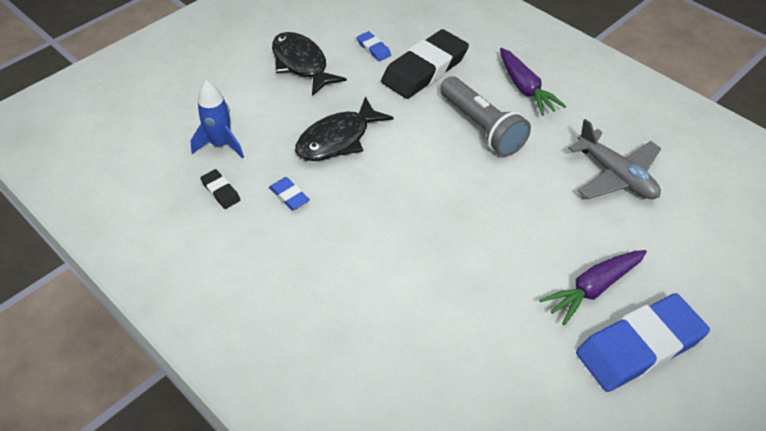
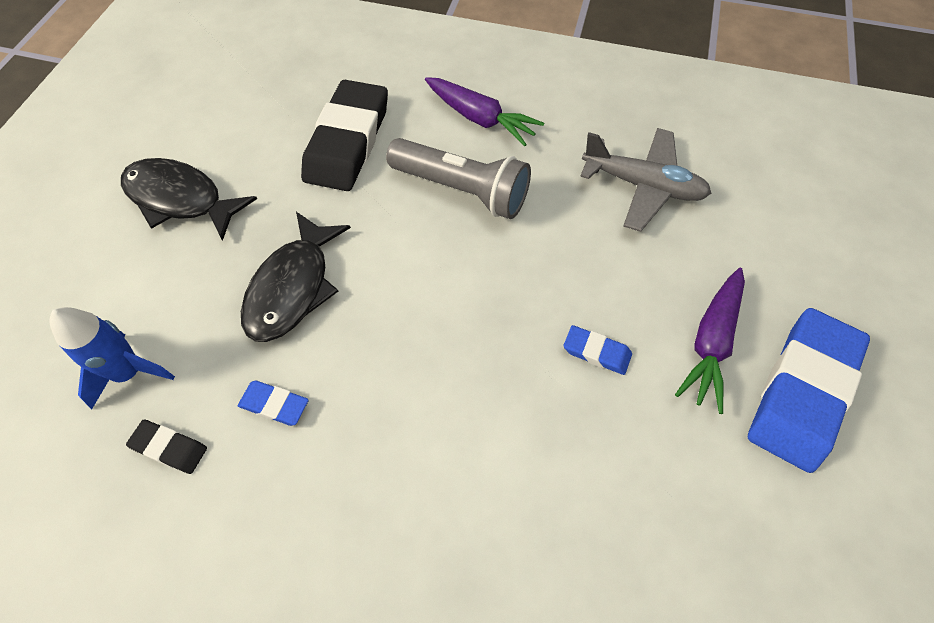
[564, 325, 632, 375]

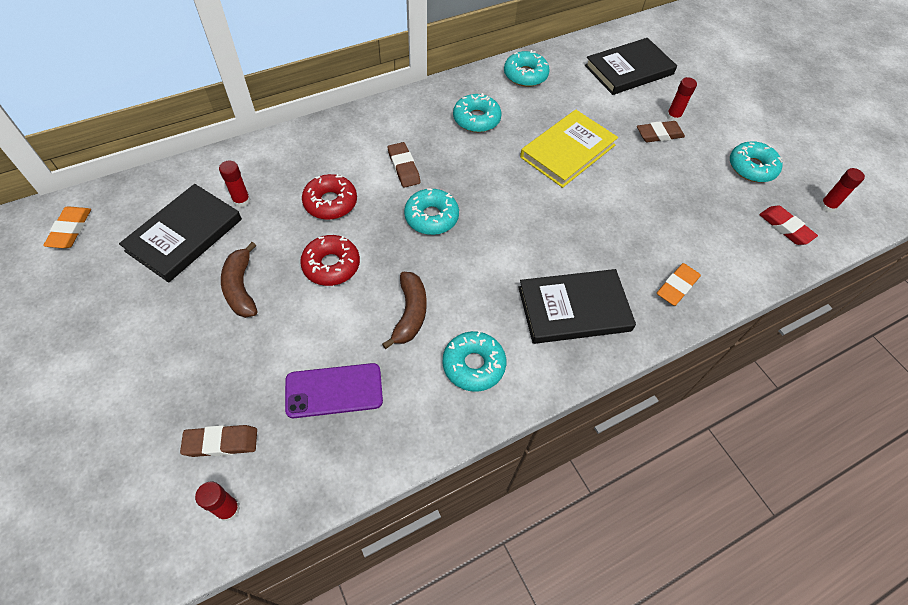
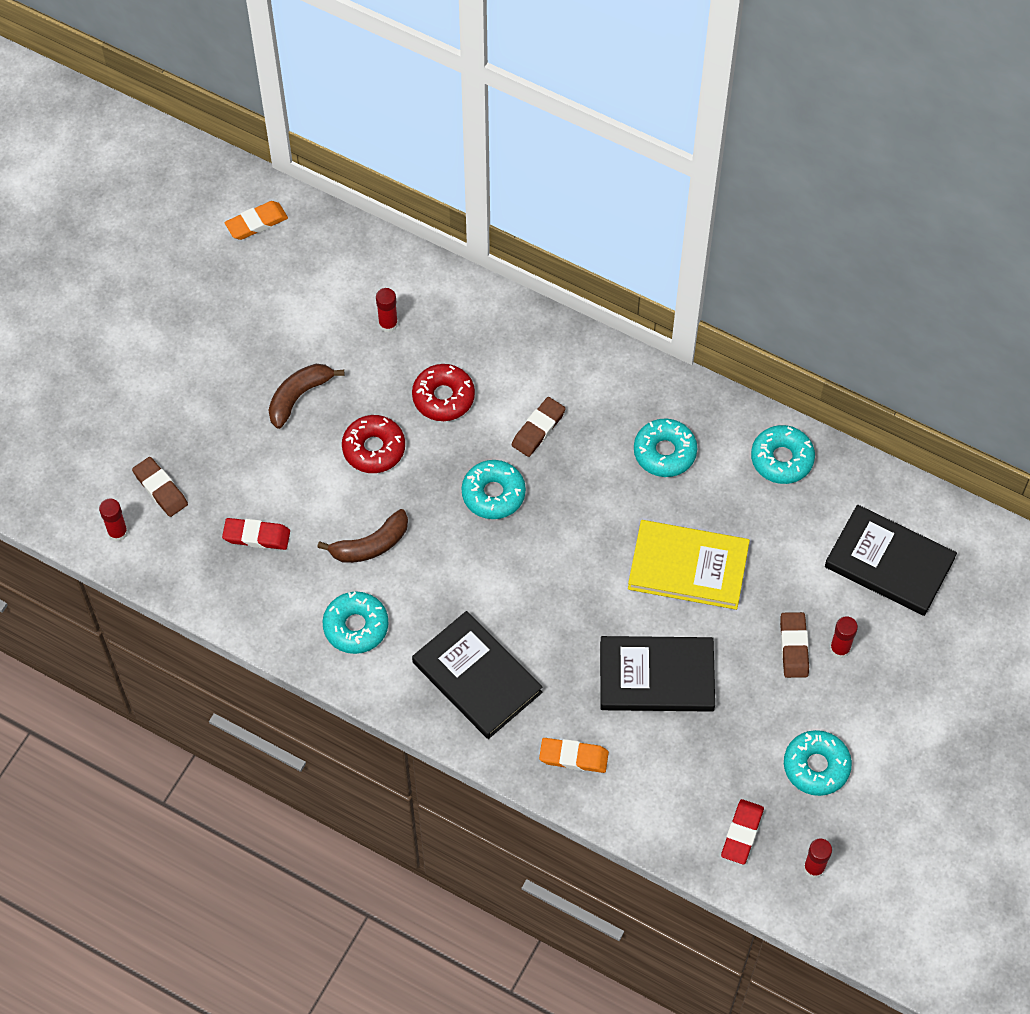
[600, 636, 715, 712]
[222, 518, 290, 550]
[780, 612, 809, 678]

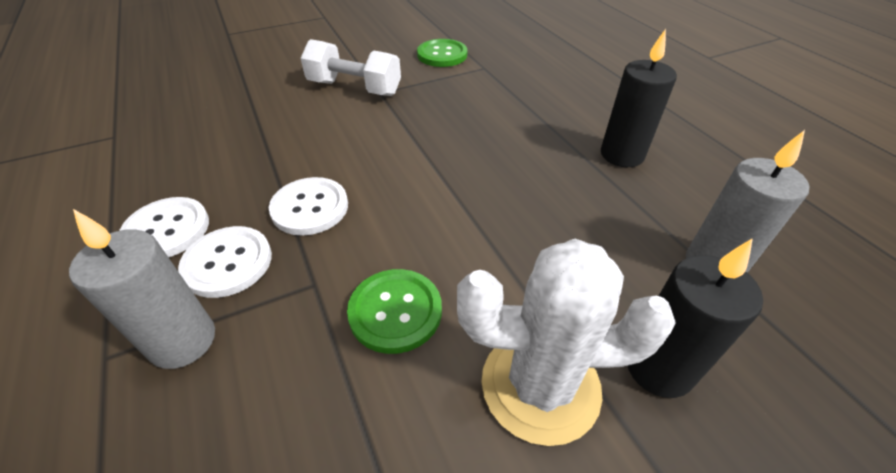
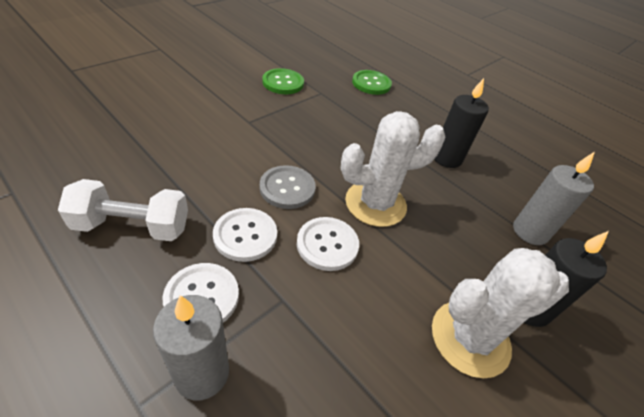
[297, 217, 359, 271]
[58, 179, 188, 241]
[352, 70, 392, 95]
[260, 165, 316, 209]
[341, 111, 445, 227]

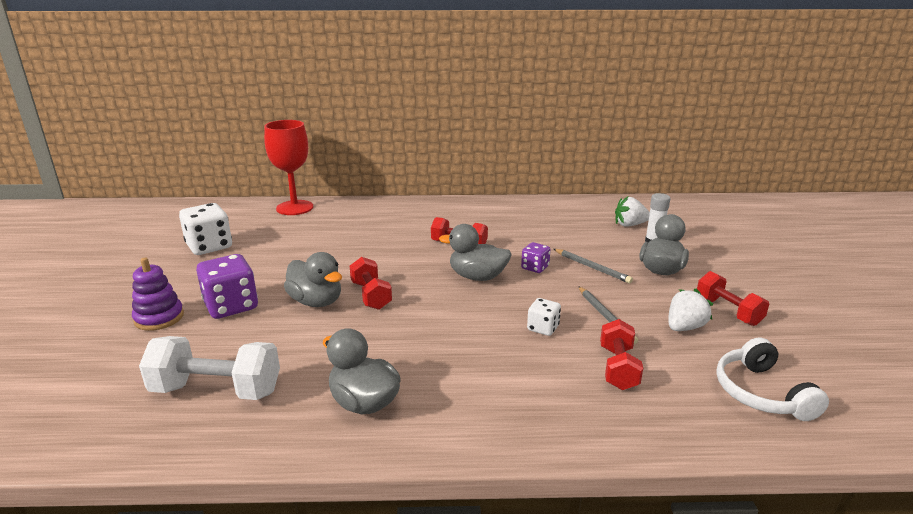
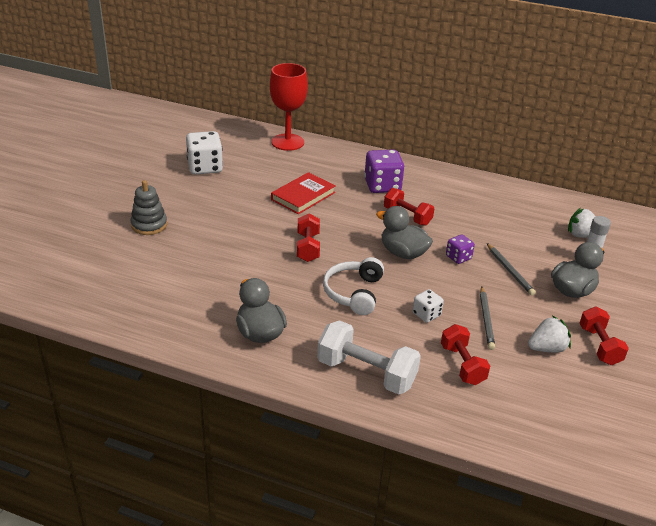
[131, 180, 167, 235]
[317, 320, 421, 395]
[364, 149, 404, 193]
[284, 252, 342, 307] (first image)
[441, 324, 490, 385]
[323, 257, 384, 315]
[271, 172, 335, 214]

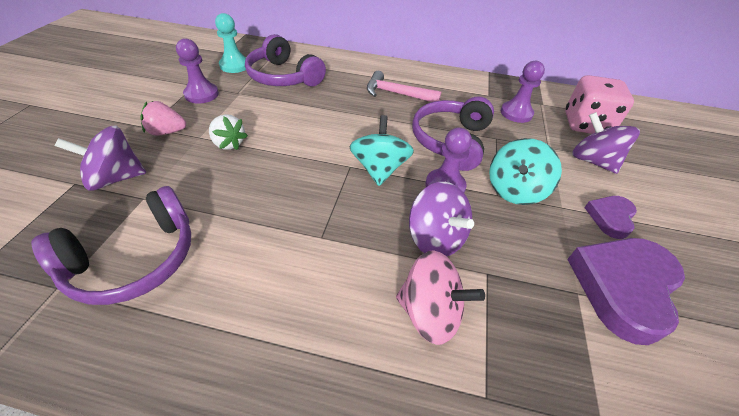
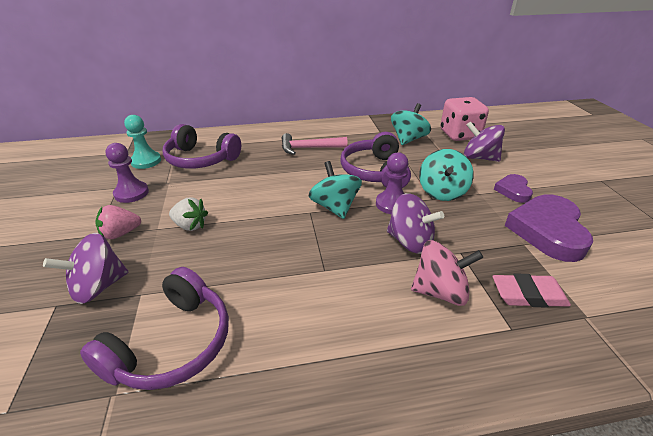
[391, 103, 431, 145]
[492, 274, 571, 307]

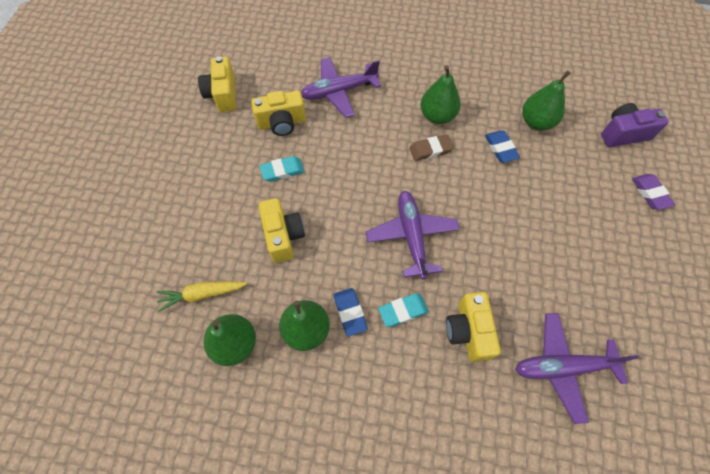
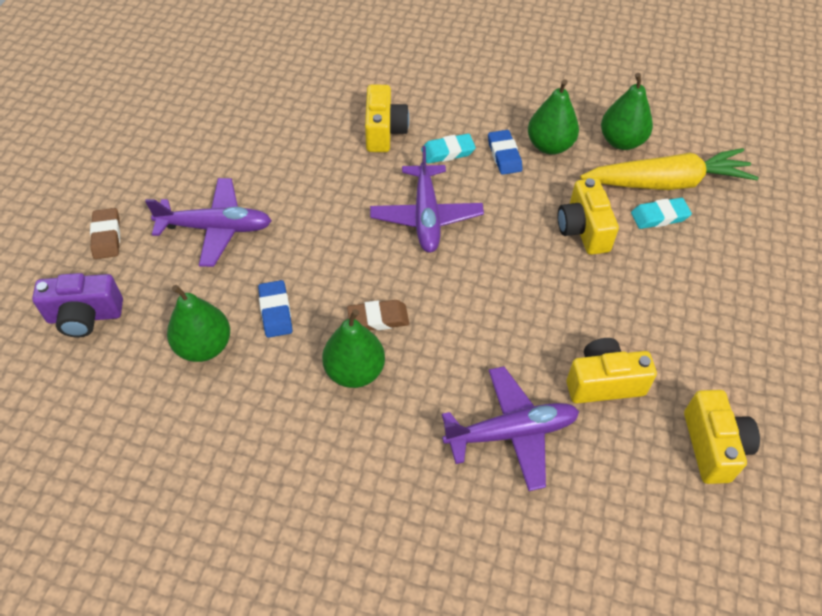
[580, 148, 759, 190]
[631, 198, 692, 229]
[145, 178, 272, 267]
[90, 208, 120, 259]

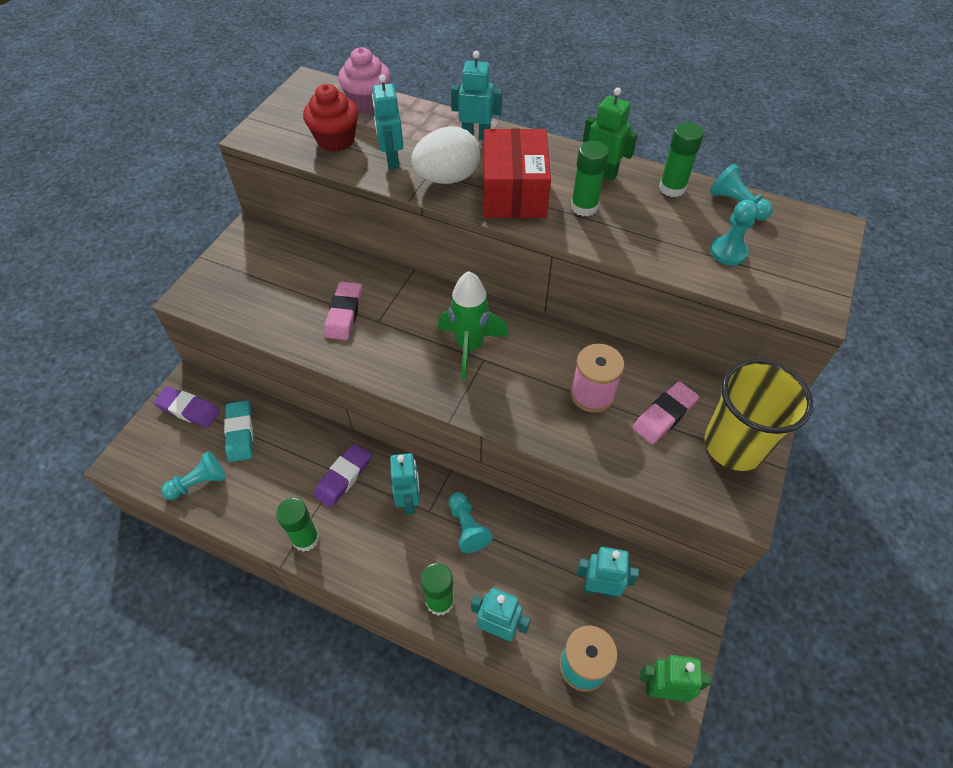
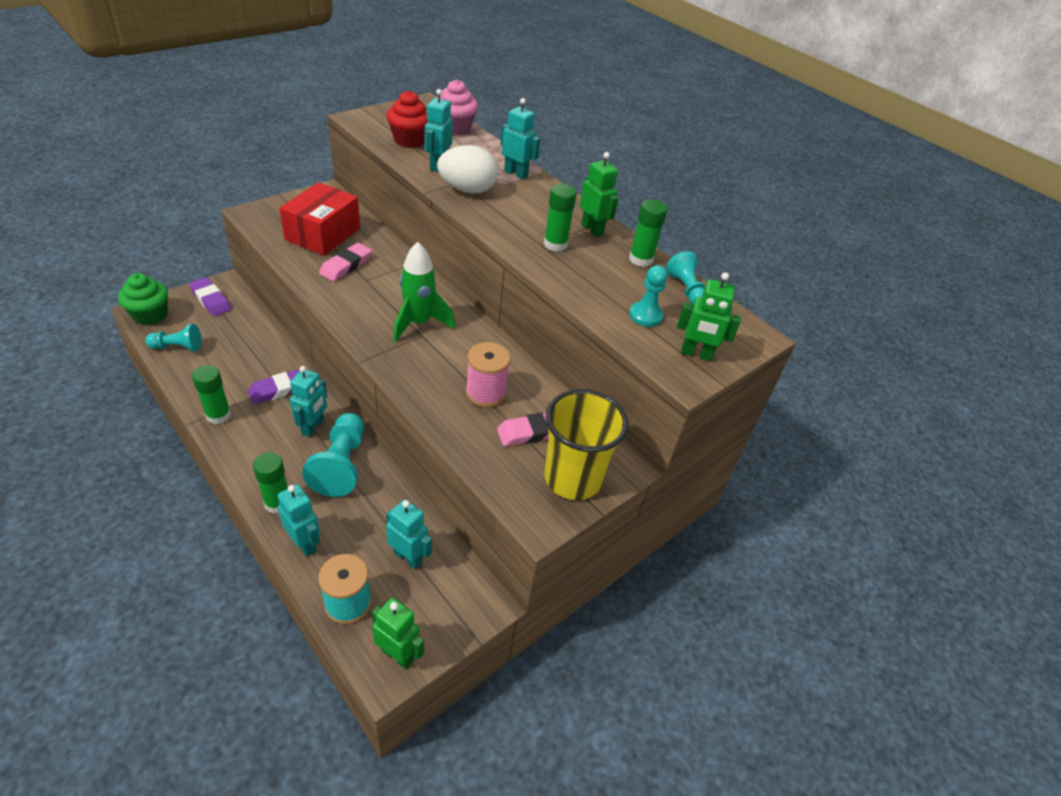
[224, 400, 253, 462] (first image)
[302, 413, 364, 497]
[279, 182, 360, 256]
[118, 273, 168, 325]
[677, 272, 741, 361]

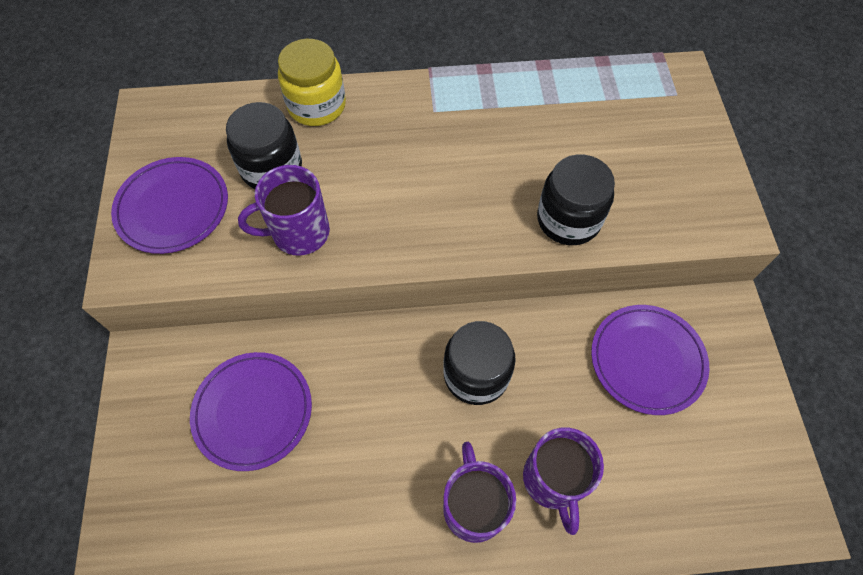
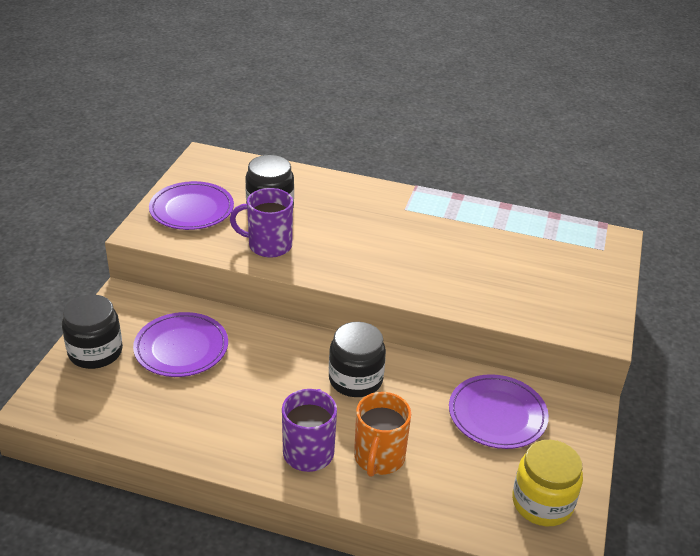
[512, 440, 583, 526]
[354, 392, 411, 477]
[62, 294, 123, 369]

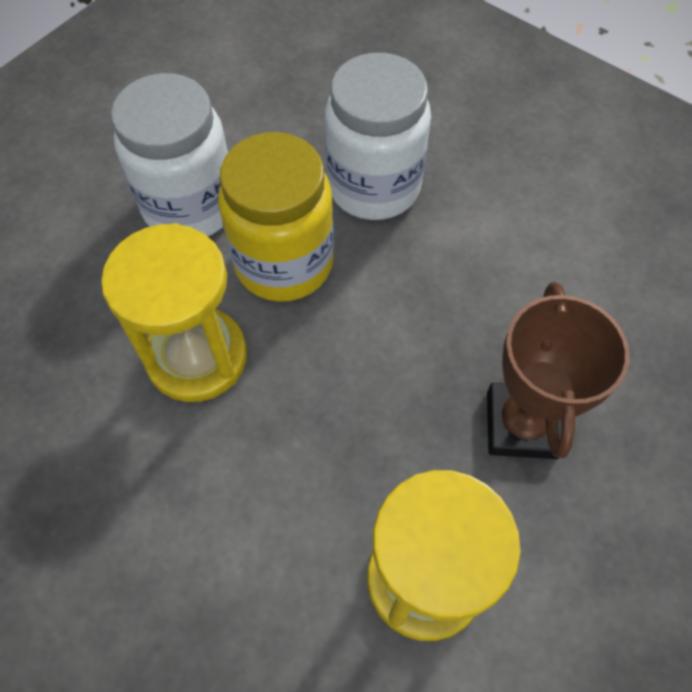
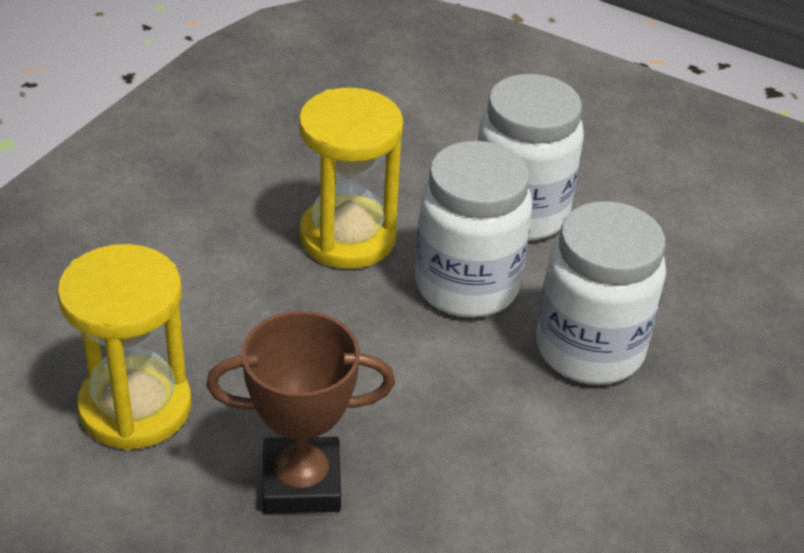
[415, 141, 532, 317]

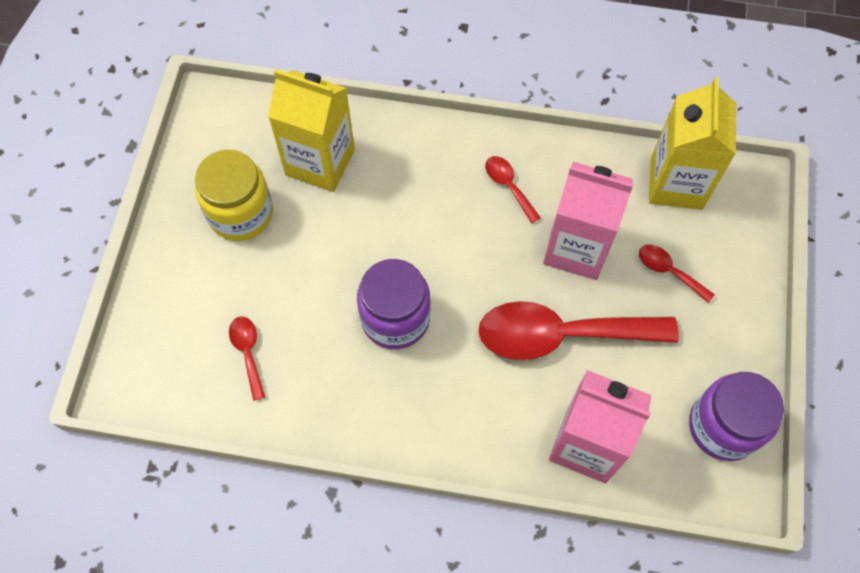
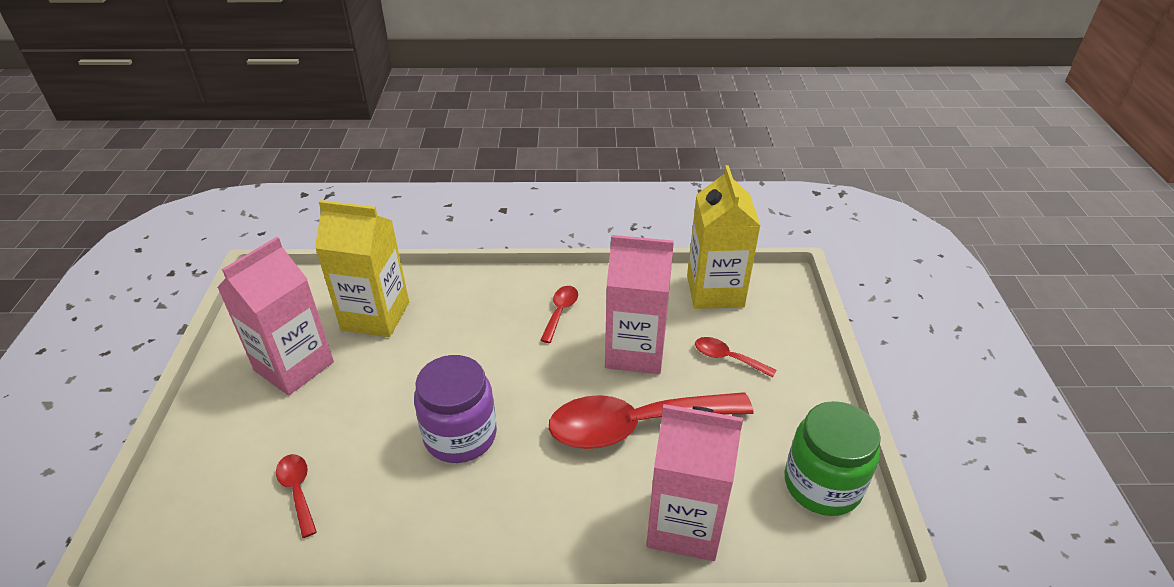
[217, 237, 334, 395]
[540, 286, 578, 343]
[785, 401, 881, 516]

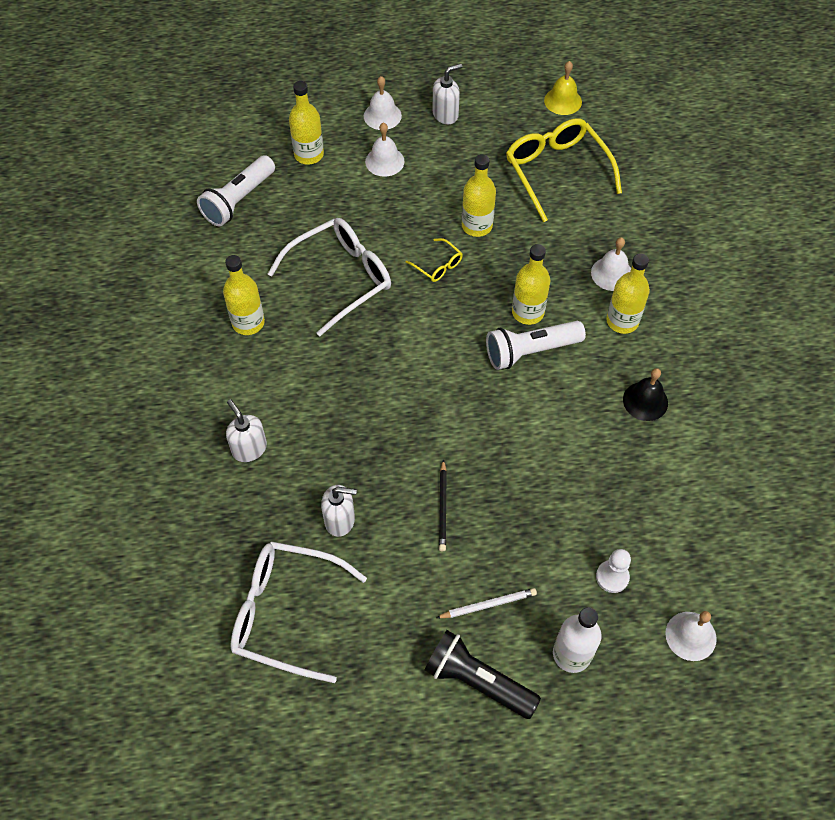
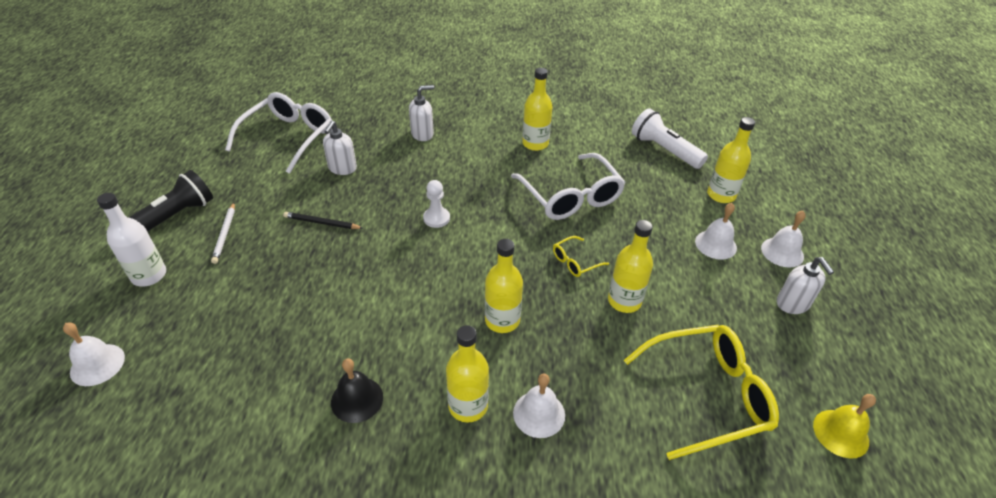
[486, 321, 586, 370] (first image)
[423, 180, 450, 228]

